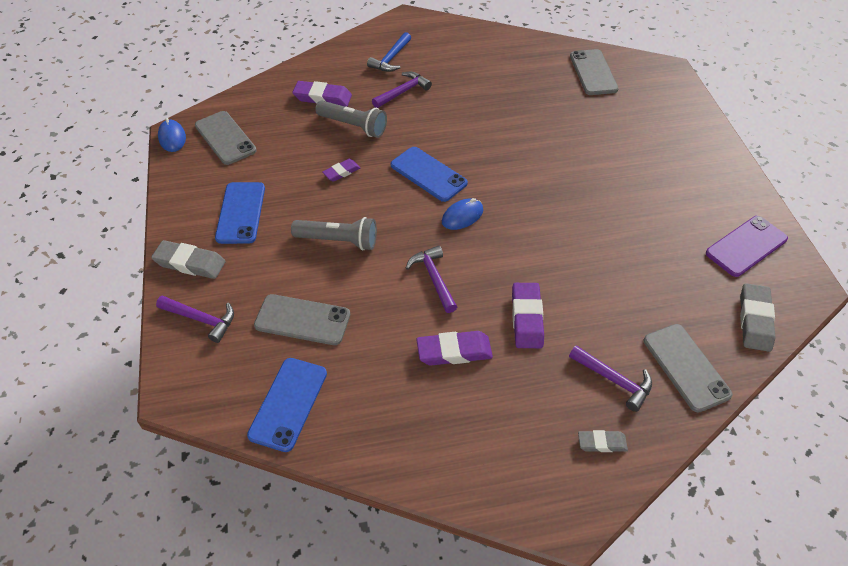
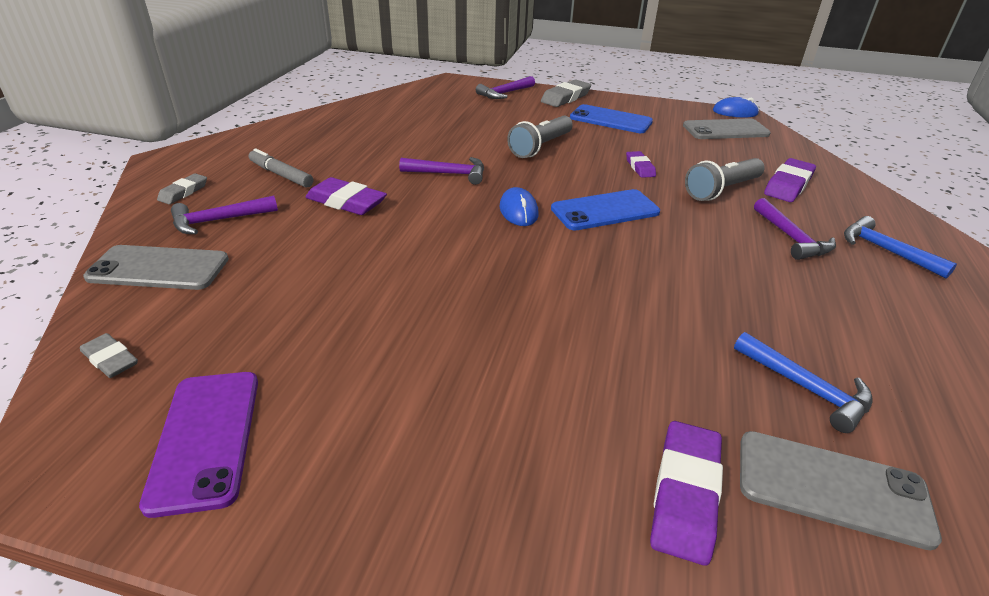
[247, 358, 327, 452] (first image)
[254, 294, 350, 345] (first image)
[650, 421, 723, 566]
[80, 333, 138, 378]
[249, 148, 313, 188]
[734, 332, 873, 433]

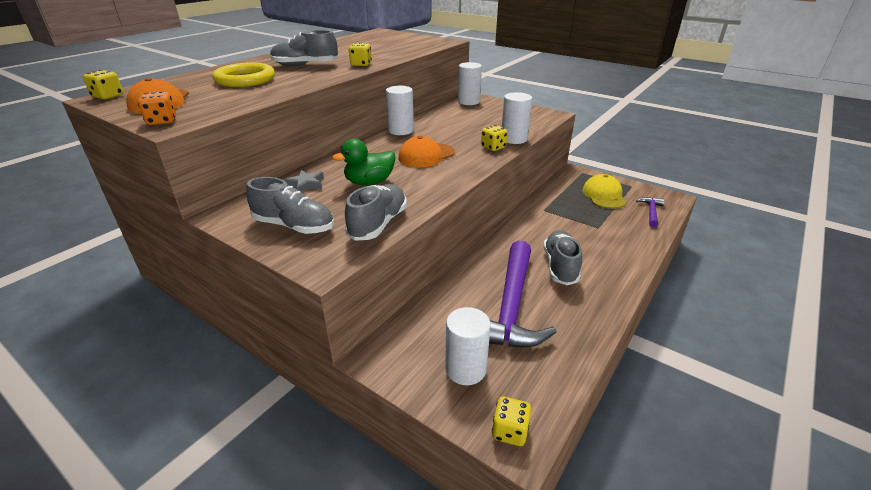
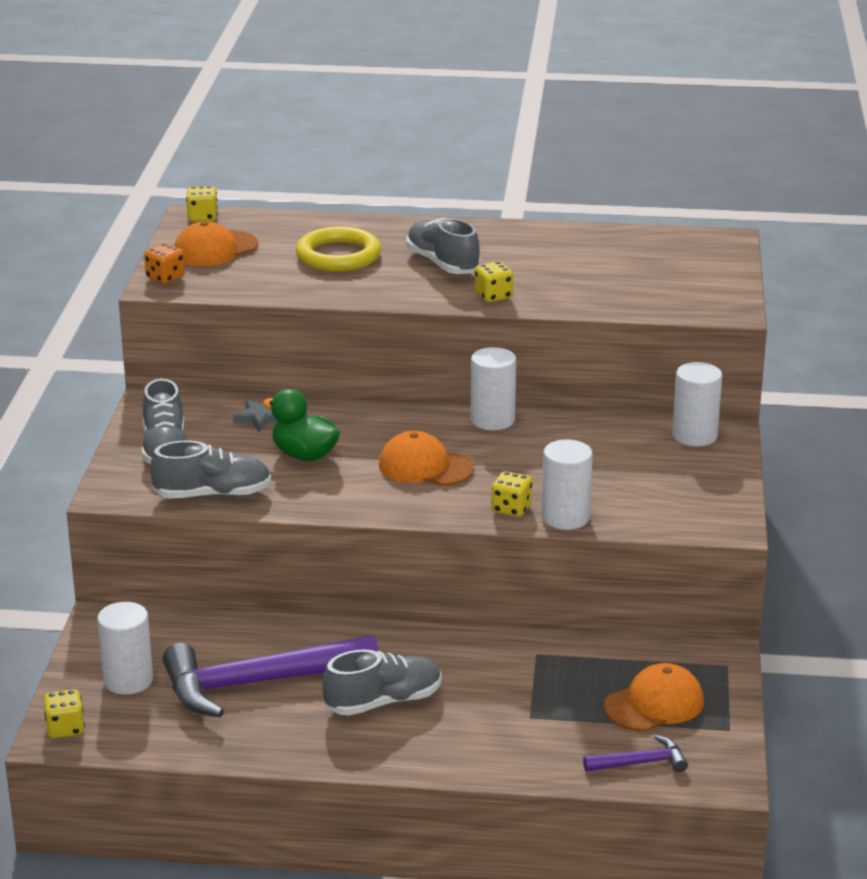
[604, 663, 704, 731]

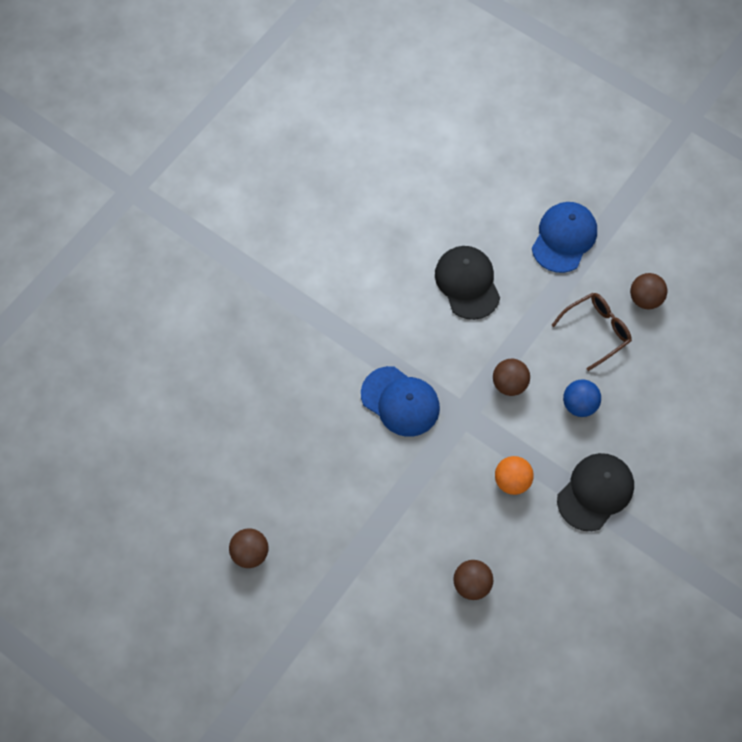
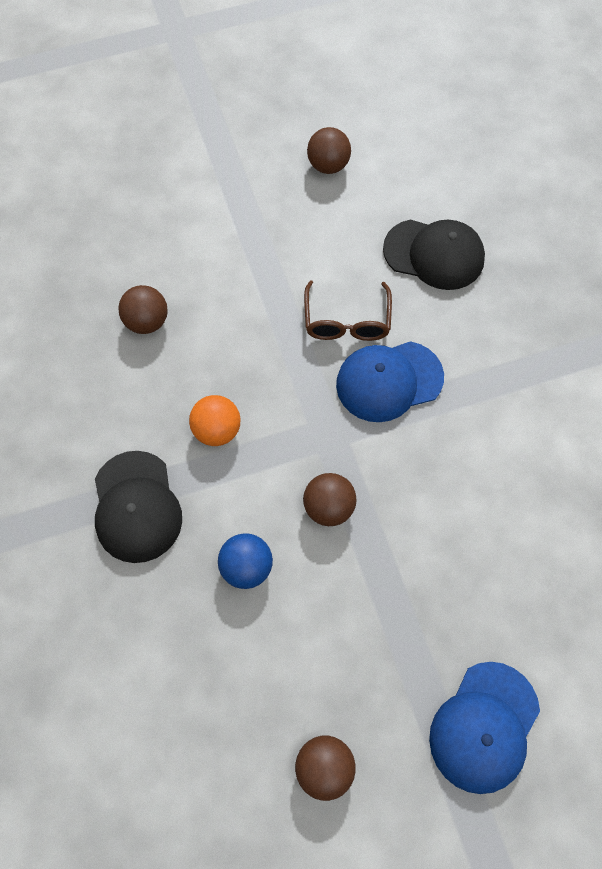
[383, 219, 485, 290]
[429, 662, 540, 794]
[304, 280, 392, 341]

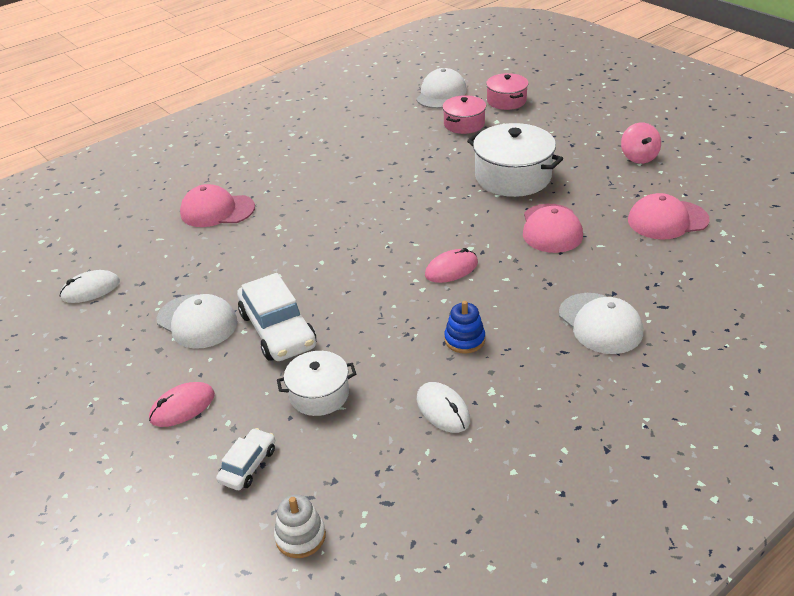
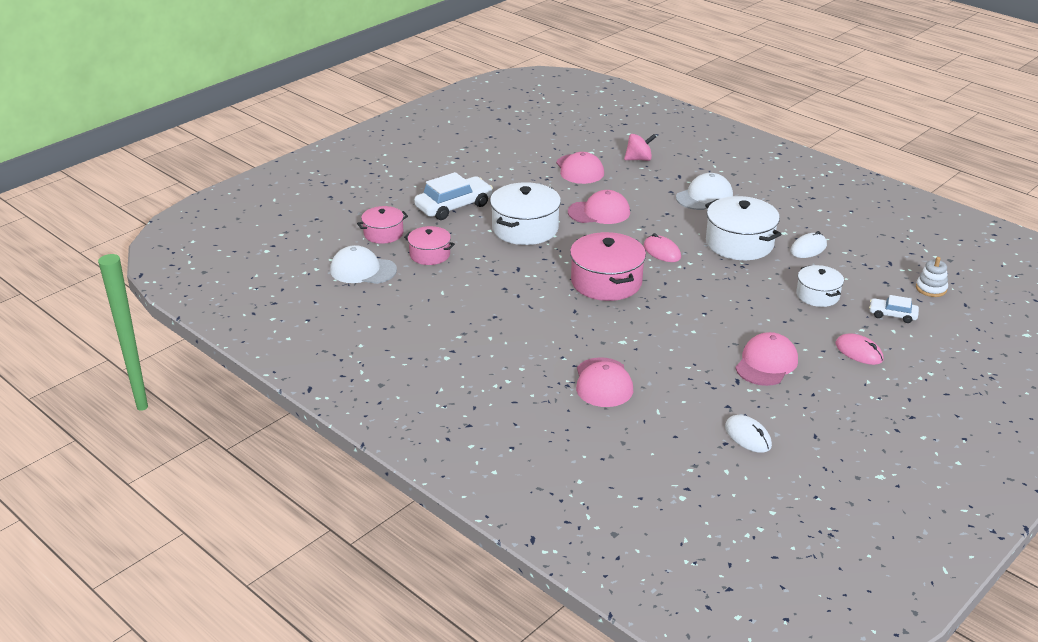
[735, 332, 798, 386]
[414, 172, 493, 220]
[705, 196, 782, 260]
[624, 134, 656, 161]
[570, 232, 646, 301]

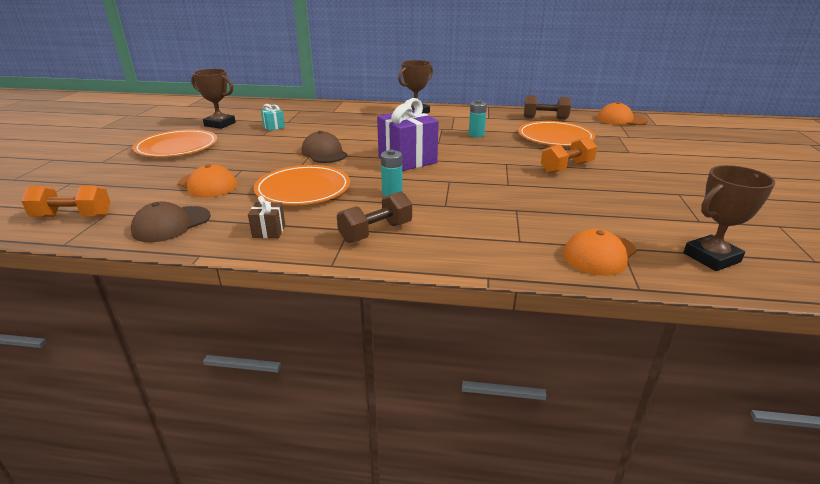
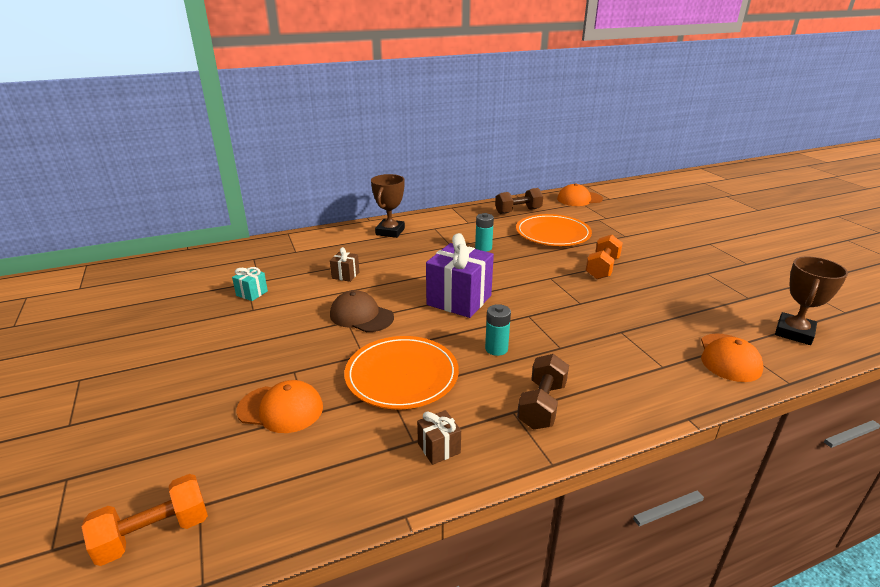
[131, 202, 211, 242] (first image)
[133, 129, 217, 157] (first image)
[191, 69, 236, 129] (first image)
[330, 247, 359, 282]

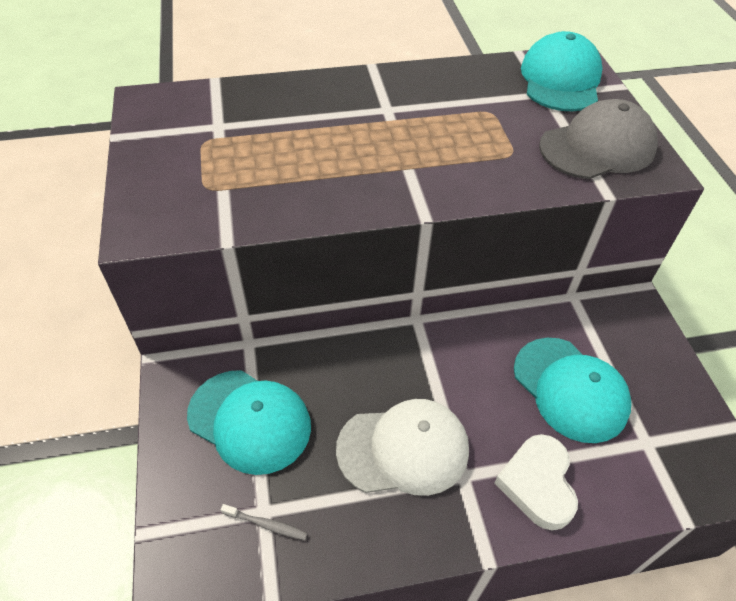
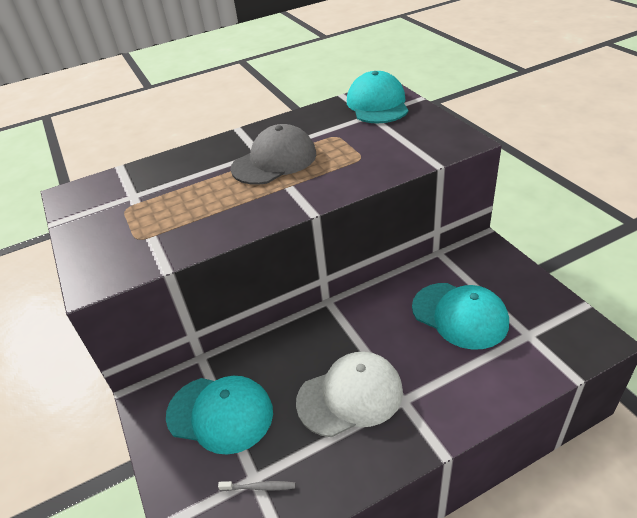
[494, 434, 578, 530] (first image)
[231, 124, 316, 185]

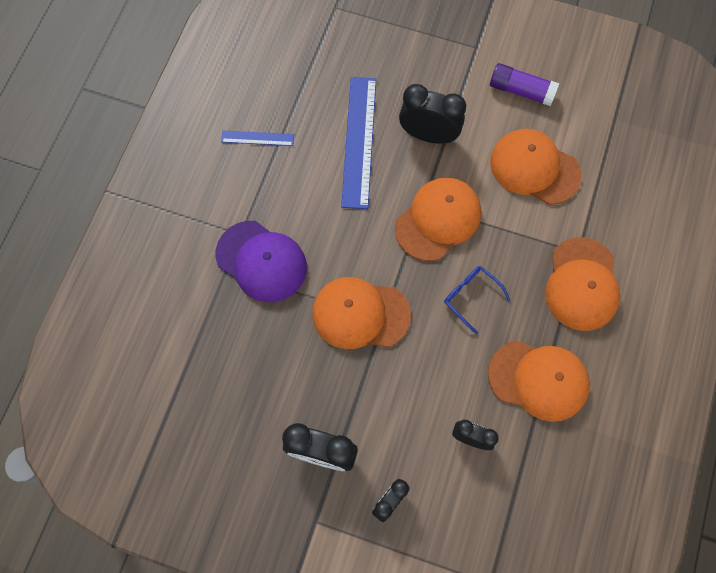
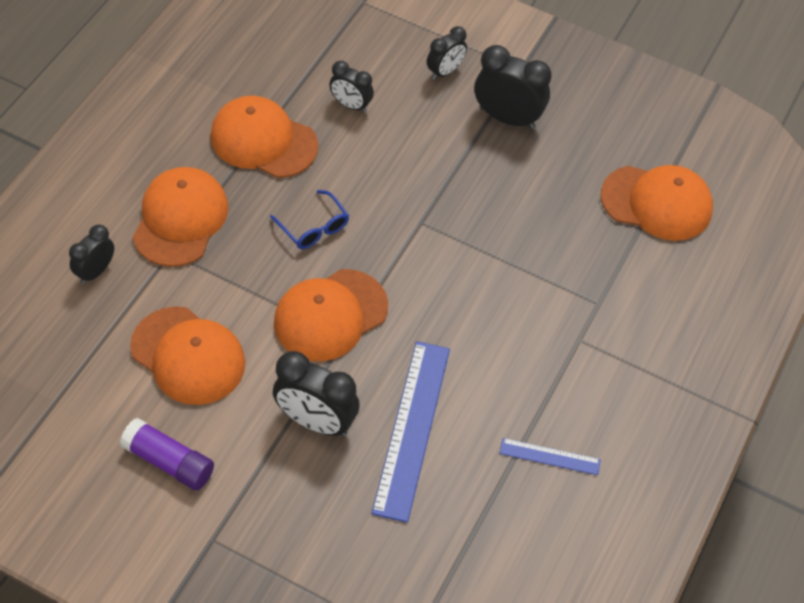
[216, 221, 307, 302] (first image)
[601, 165, 713, 241]
[69, 225, 114, 284]

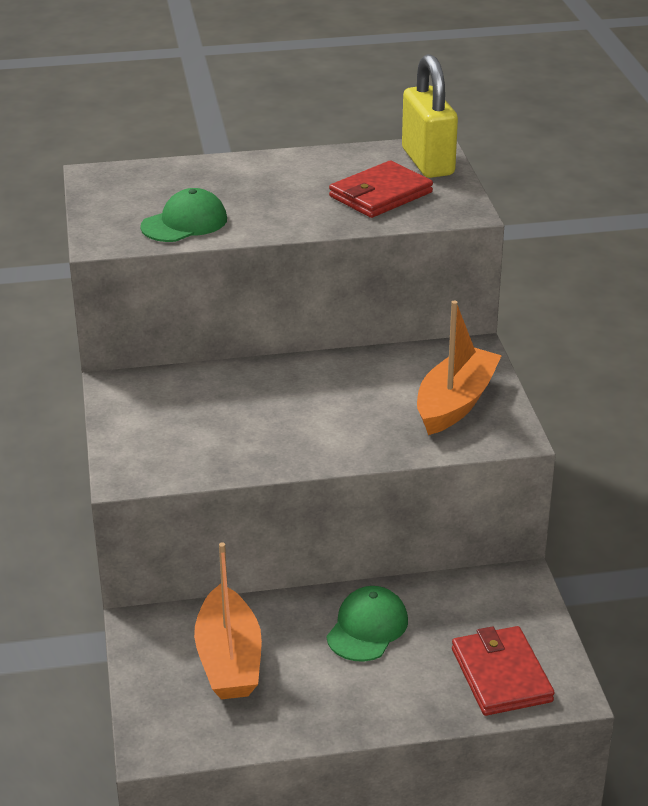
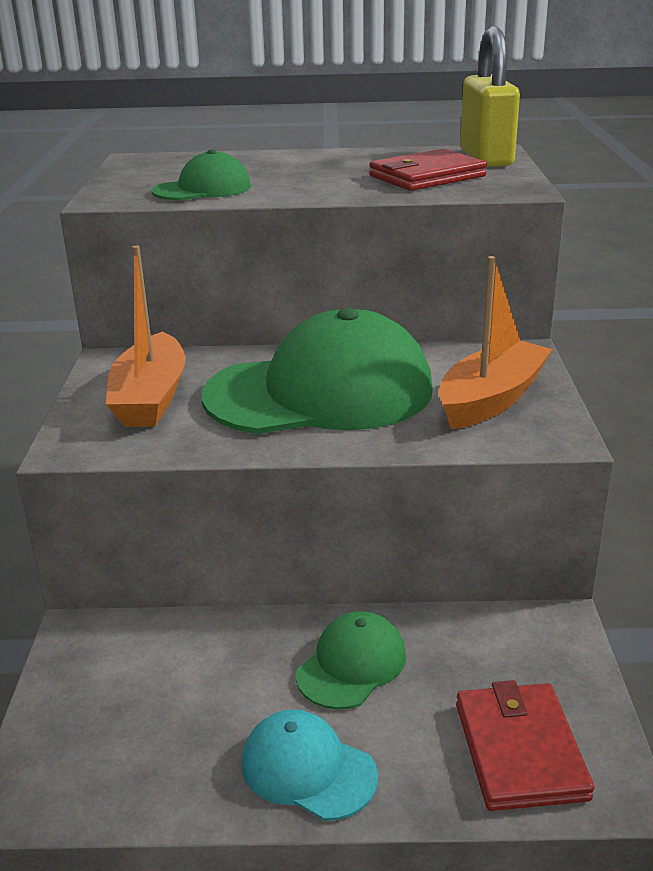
[106, 245, 186, 427]
[202, 308, 433, 434]
[242, 709, 378, 821]

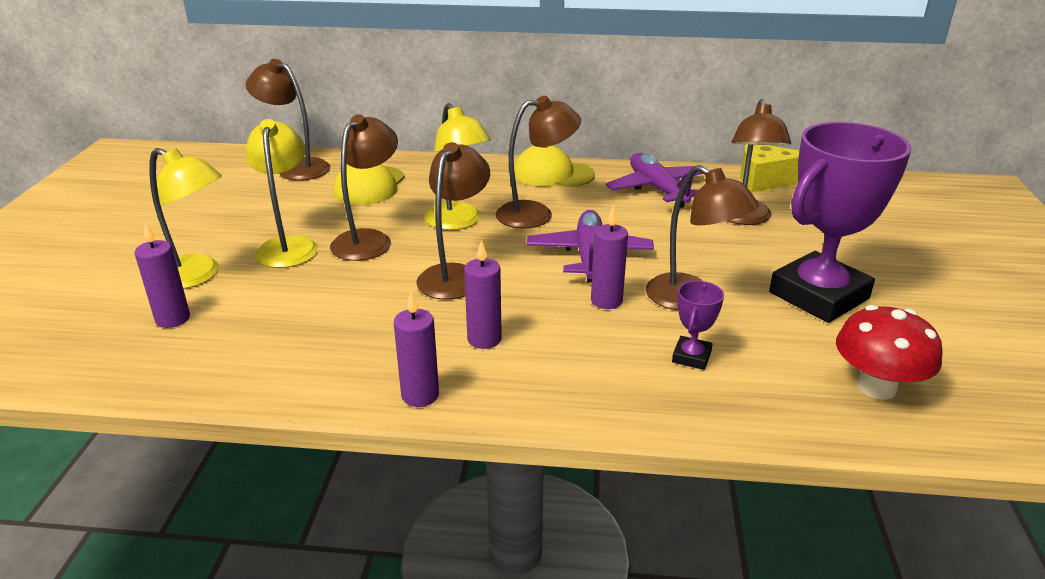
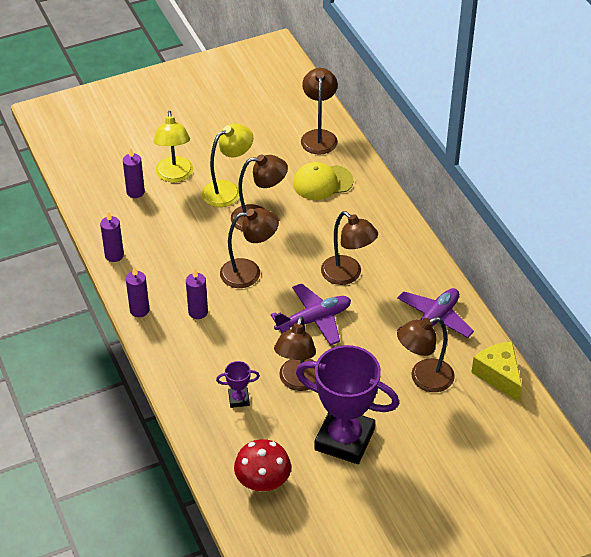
[424, 103, 491, 230] (first image)
[514, 145, 595, 187] (first image)
[100, 211, 124, 262]

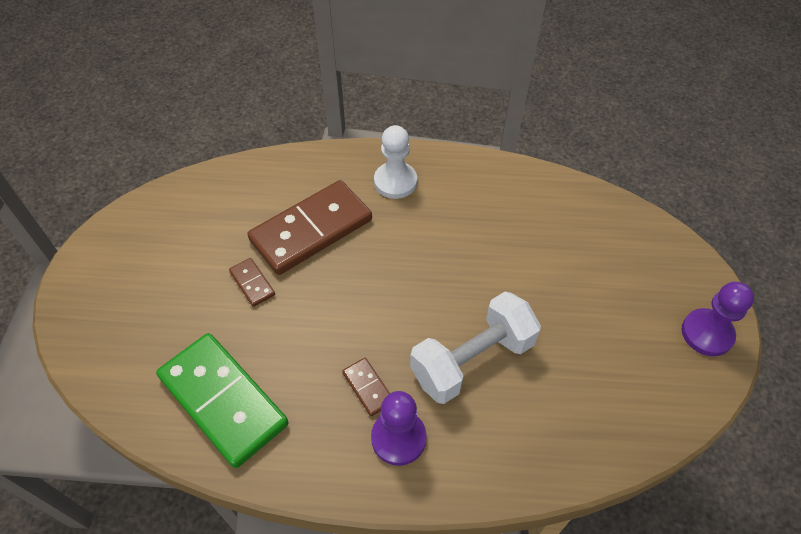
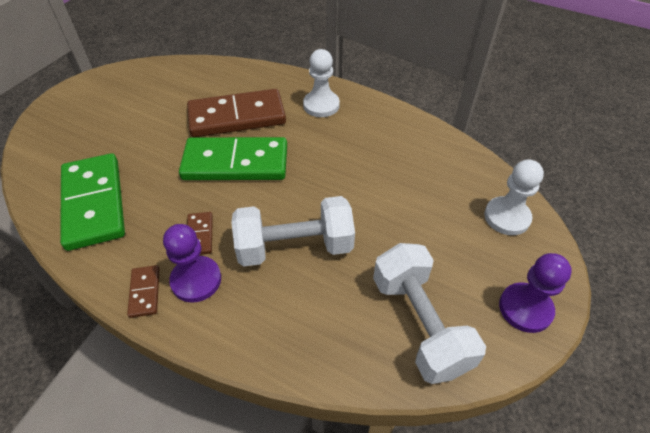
[127, 265, 159, 318]
[179, 137, 287, 180]
[373, 243, 486, 384]
[484, 160, 544, 235]

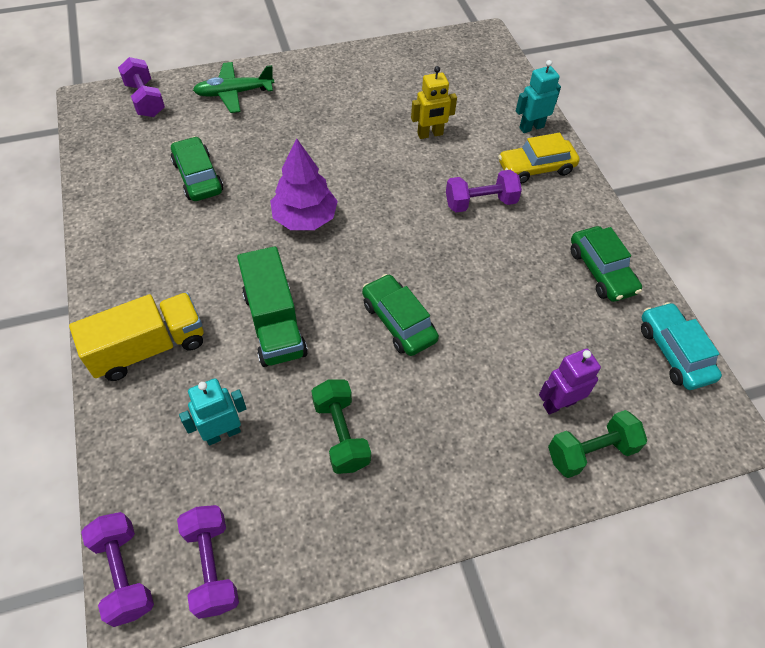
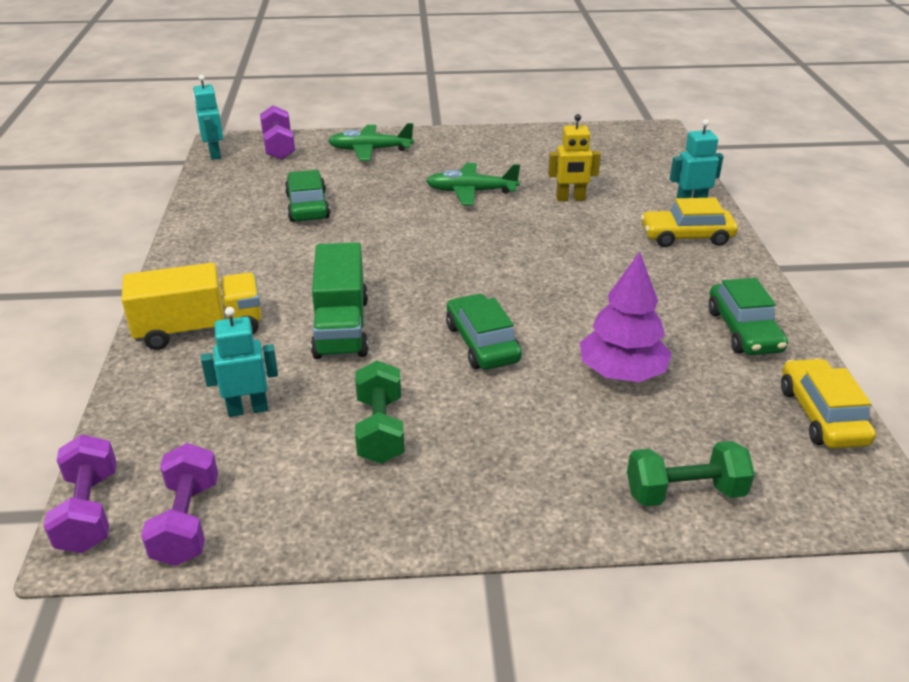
[580, 252, 672, 382]
[446, 170, 522, 213] (first image)
[539, 349, 601, 415] (first image)
[781, 358, 876, 449]
[193, 75, 223, 160]
[426, 163, 520, 206]

